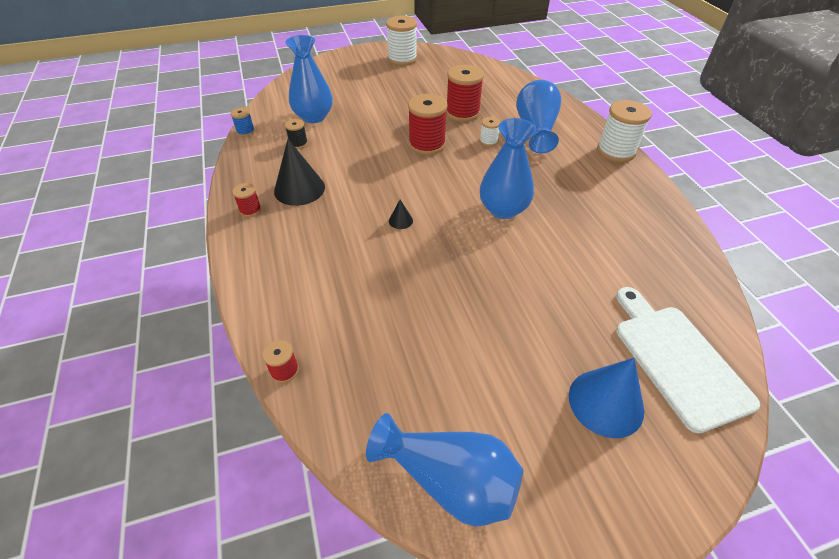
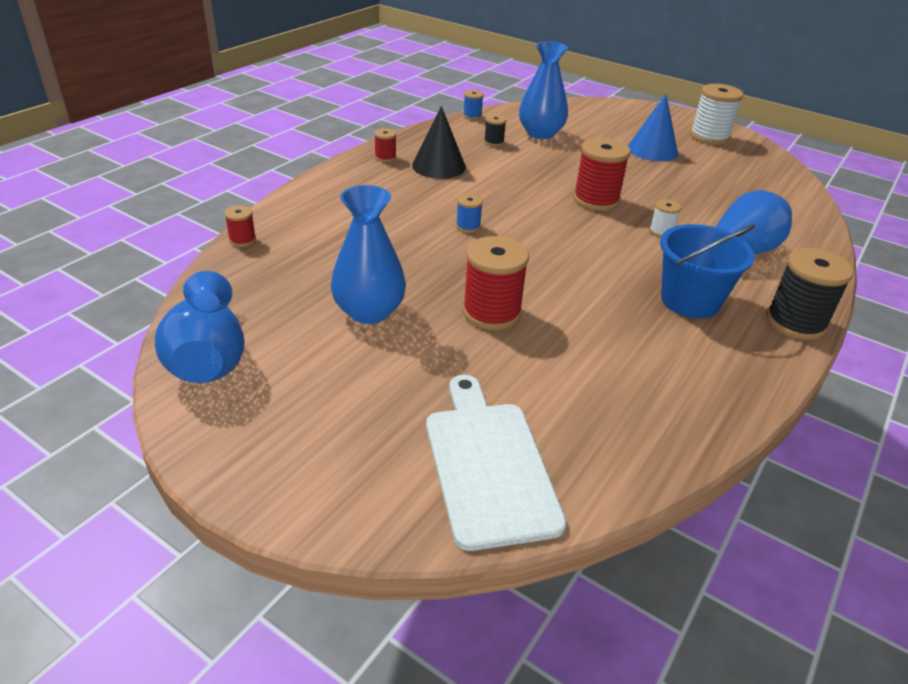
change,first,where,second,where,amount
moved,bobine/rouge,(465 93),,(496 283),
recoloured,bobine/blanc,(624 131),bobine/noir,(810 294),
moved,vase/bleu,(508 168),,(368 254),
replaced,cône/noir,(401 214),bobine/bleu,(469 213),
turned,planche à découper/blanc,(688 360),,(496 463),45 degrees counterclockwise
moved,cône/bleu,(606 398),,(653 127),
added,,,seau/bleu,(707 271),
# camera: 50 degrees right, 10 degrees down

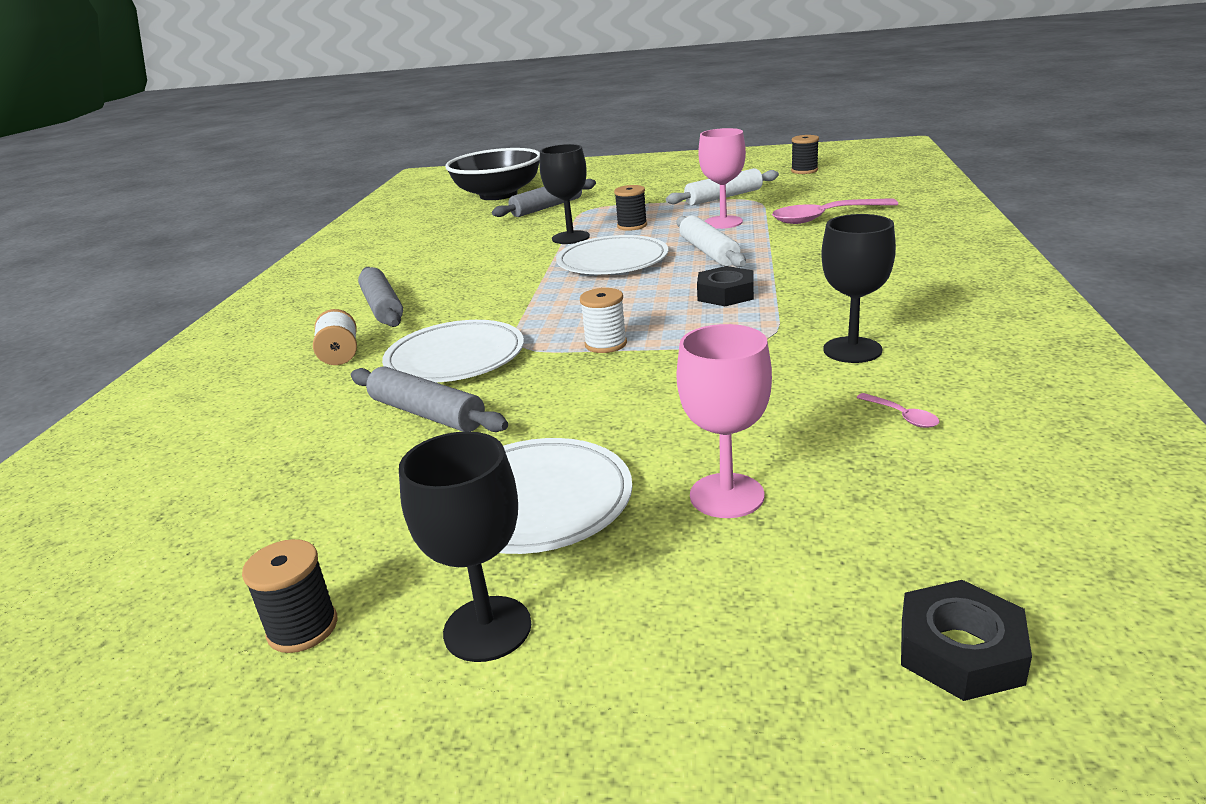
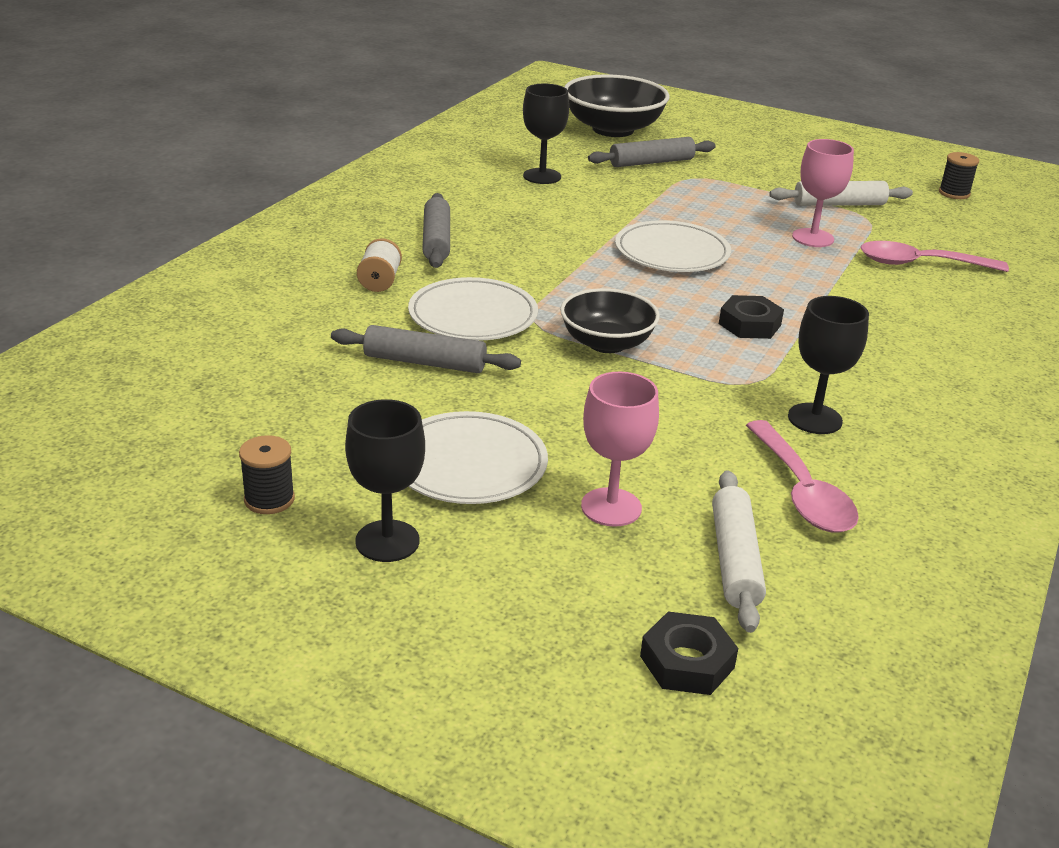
change,first,where,second,where,amount
moved,verre à pied/noir,(564 194),,(546 134),
removed,bobine/noir,(630 208),,,
moved,rouleau à pâtisserie/blanc,(711 241),,(739 551),
replaced,bobine/blanc,(603 320),bol/noir,(610 320),
turned,rouleau à pâtisserie/gris,(429 399),,(426 349),45 degrees counterclockwise
resized,cuillère/rose,(898 410),,(802 476),x2.41
# camera: 15 degrees right, 5 degrees up

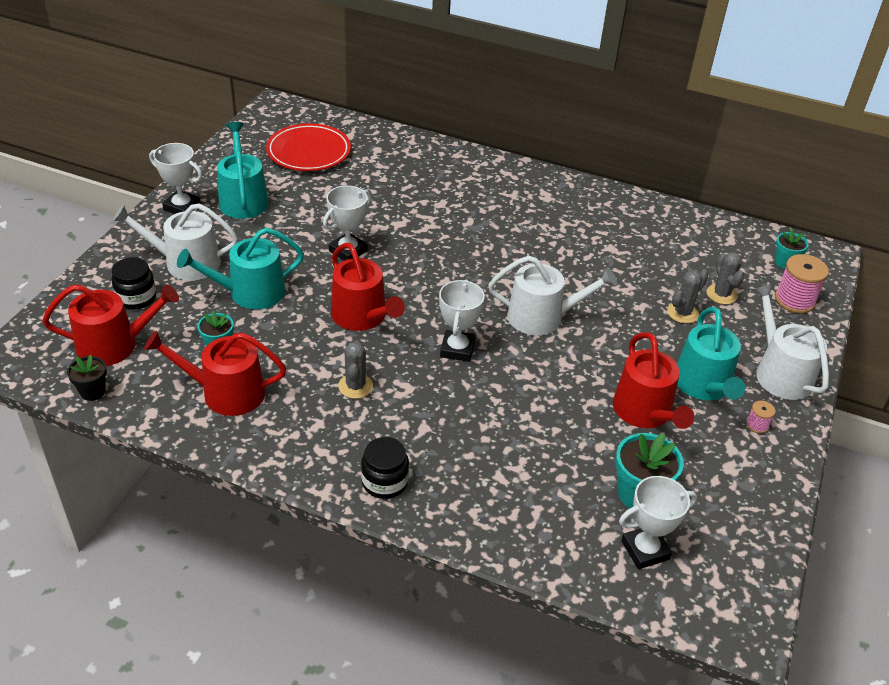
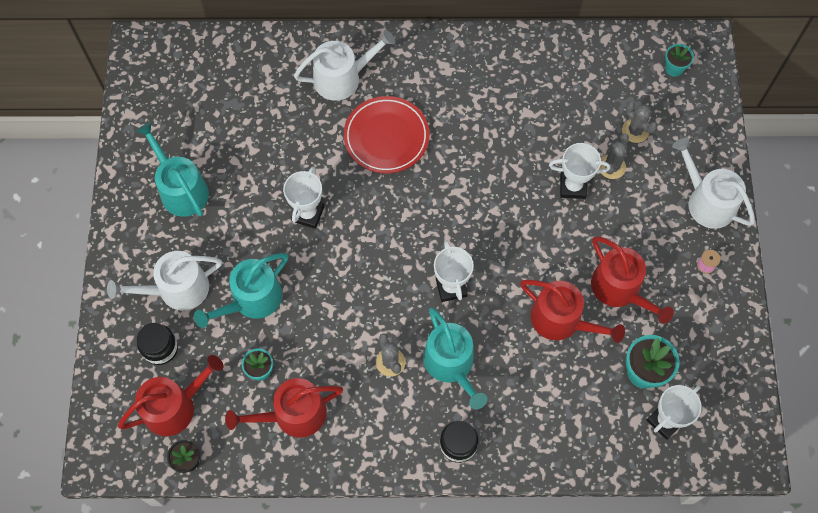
change,first,where,second,where,amount
moved,assiette/rouge,(308 147),,(387 134),
moved,trophée/blanc,(175 178),,(579 171),
moved,arrosoir/rouge,(368 287),,(572 311),
removed,bobine/rose,(802 283),,,
moved,arrosoir/blanc,(552 296),,(344 65),
moved,arrosoir/turquoise,(711 353),,(455 358),
# camera: 20 degrees left, 25 degrees up

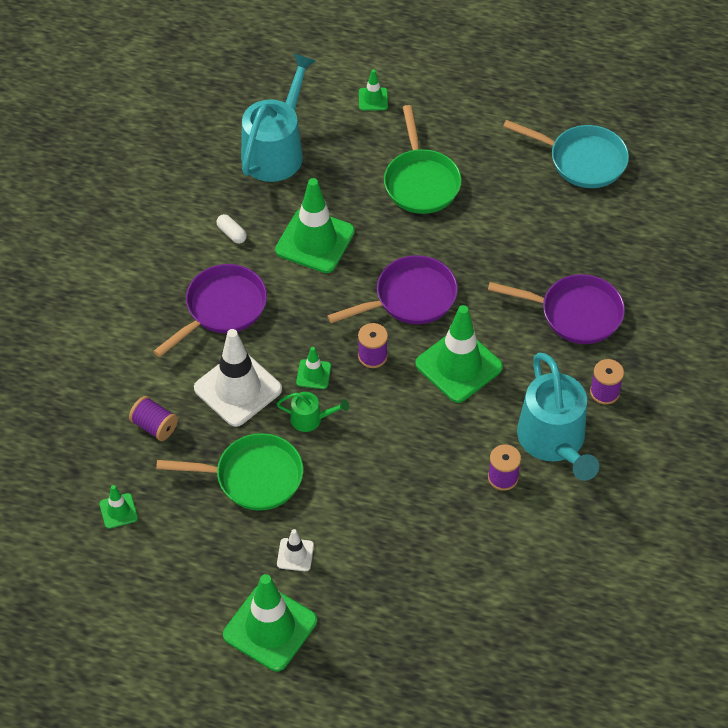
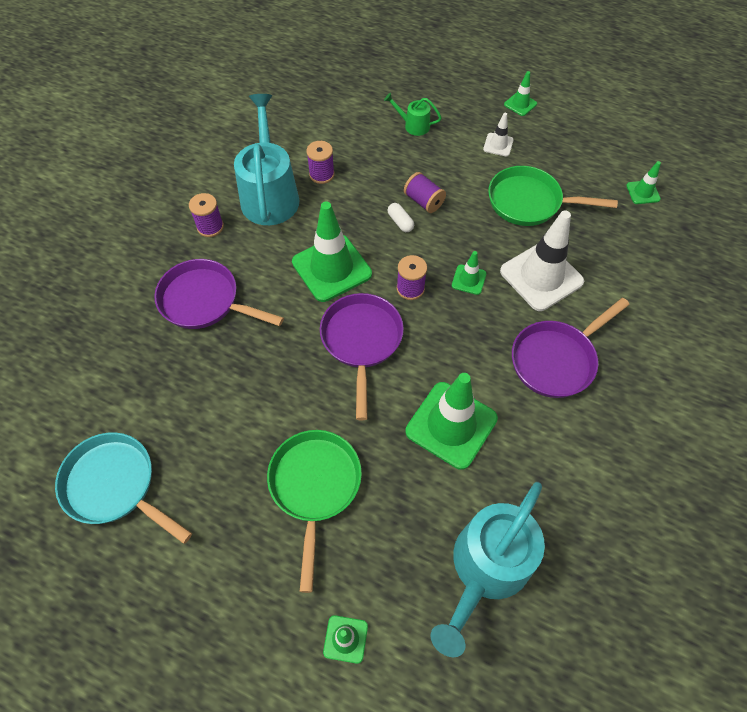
change,first,where,second,where,amount
moved,gélule/blanc,(231 229),,(401 217),
turned,poêle/violet,(392 289),,(362 356),105 degrees clockwise
moved,arrosoir/vert,(313 412),,(413 114),
moved,bobine/violet,(153 418),,(425 192),
resized,cône de chantier/vert,(270 622),,(520 93),x0.47
# camera: 170 degrees left, 5 degrees up

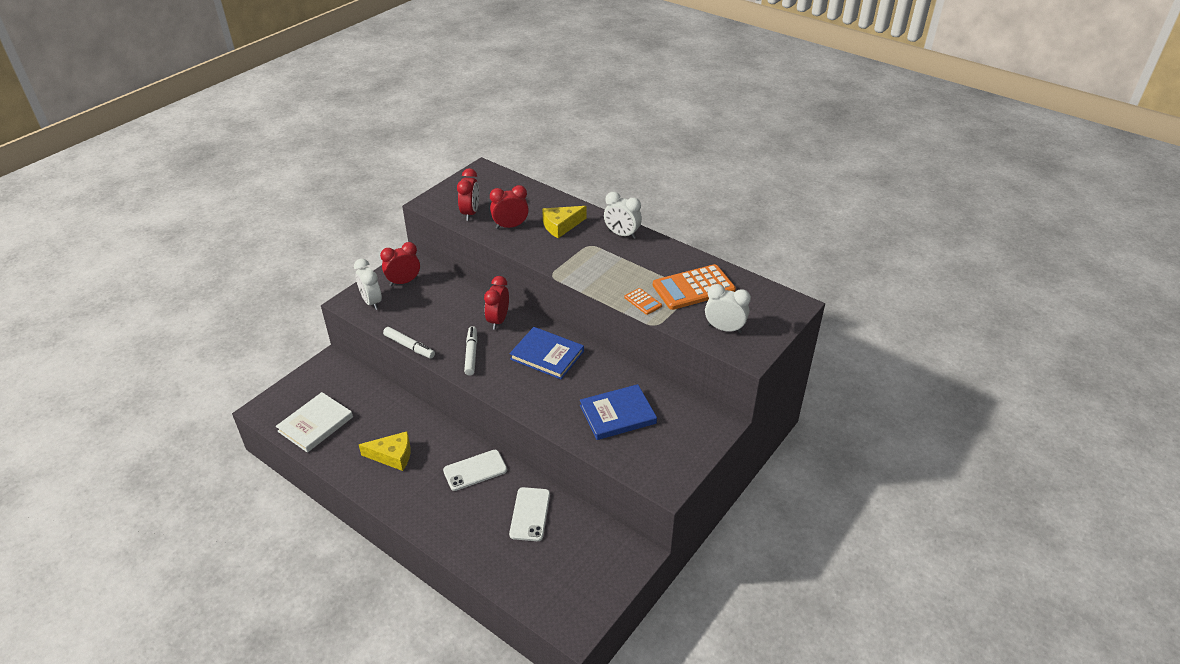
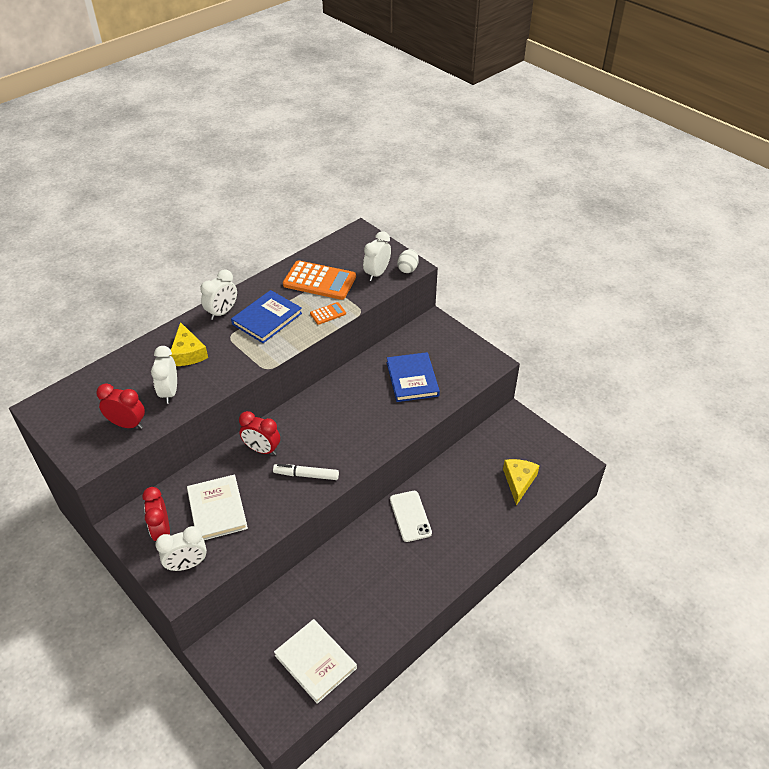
change,first,where,second,where,amount
recoloured,réveil/rouge,(509 207),réveil/blanc,(164 375),
turned,calculatrice/orange,(694 287),,(319 280),60 degrees counterclockwise
removed,feutre/blanc,(409 343),,,
moved,livre/bleu,(547 353),,(266 316),
moved,fromage/jaune,(385 451),,(521 482),
removed,téléphone/blanc,(529 514),,,
added,,,œuf/blanc,(408 261),
added,,,livre/blanc,(217 507),
# camera: 80 degrees left, 5 degrees up

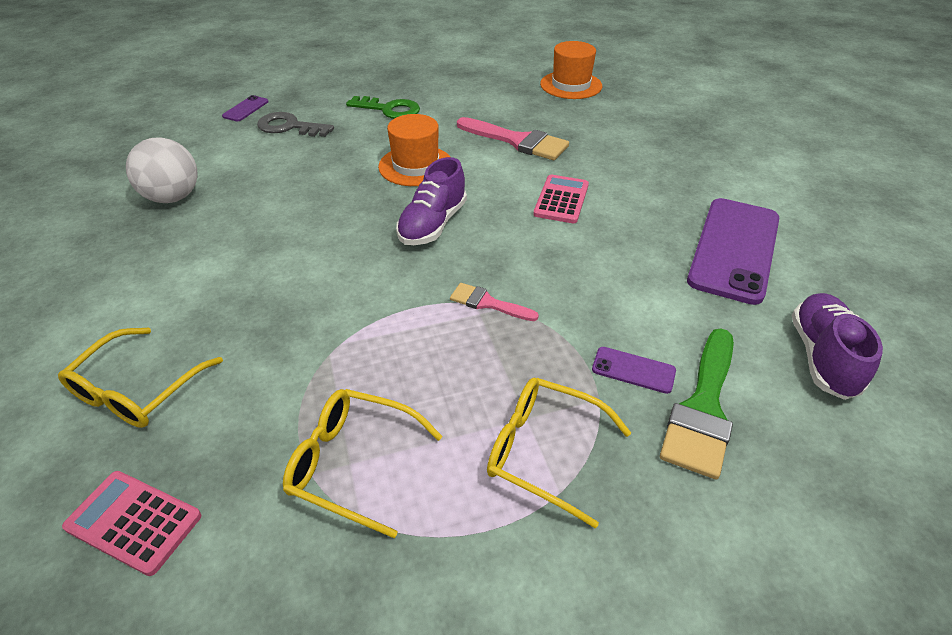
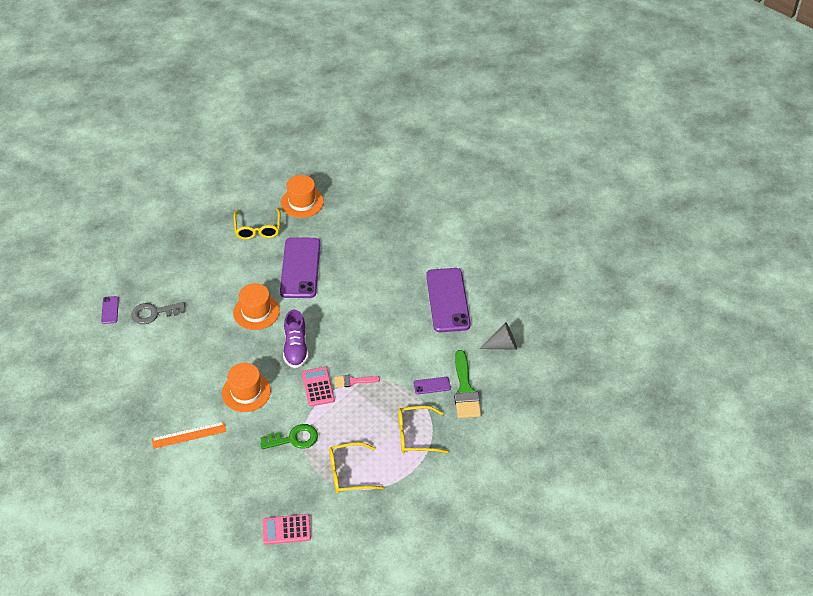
change,first,where,second,where,amount
moved,clé/vert,(383 107),,(289 436),
replaced,pinceau/rose,(513 138),téléphone/violet,(300 267),
removed,balle/blanc,(162 170),,,
moved,calculatrice/rose,(561 199),,(318 387),
replaced,chaussure/violet,(837 346),cône/gris,(498 336),
moved,lunettes/jaune,(140 378),,(257 224),
added,,,chapeau/orange,(246 387),
added,,,règle/orange,(189 435),
# camera: 30 degrees left, 5 degrees up

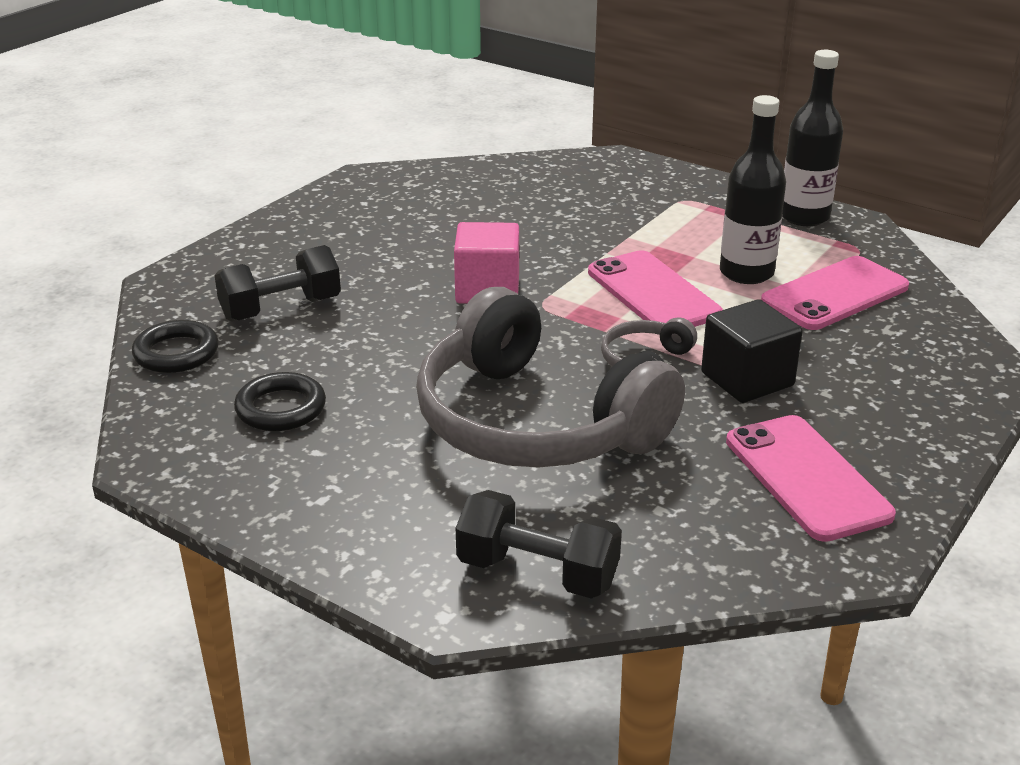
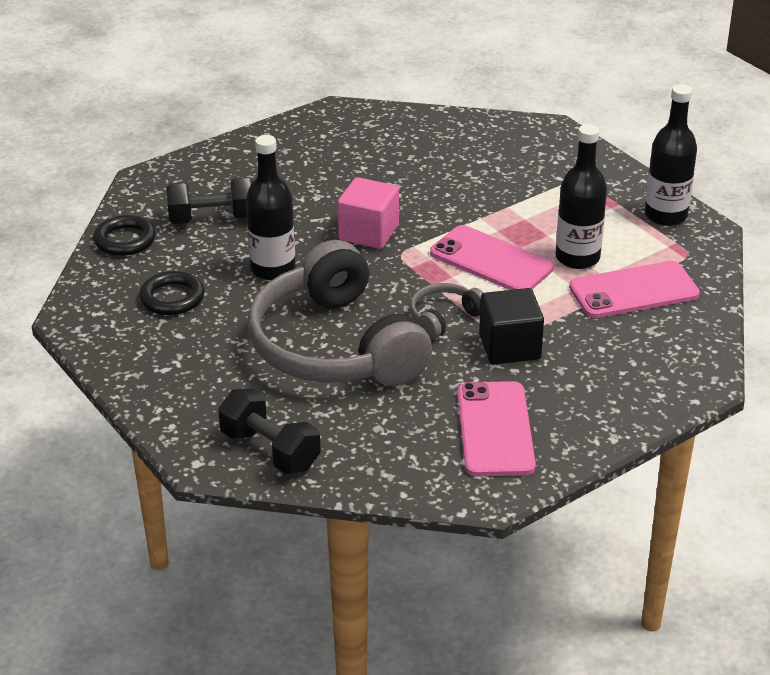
change,first,where,second,where,amount
turned,téléphone/rose,(655 288),,(492 257),45 degrees counterclockwise
added,,,bouteille/noir,(271 207),
# camera: 20 degrees right, 5 degrees up

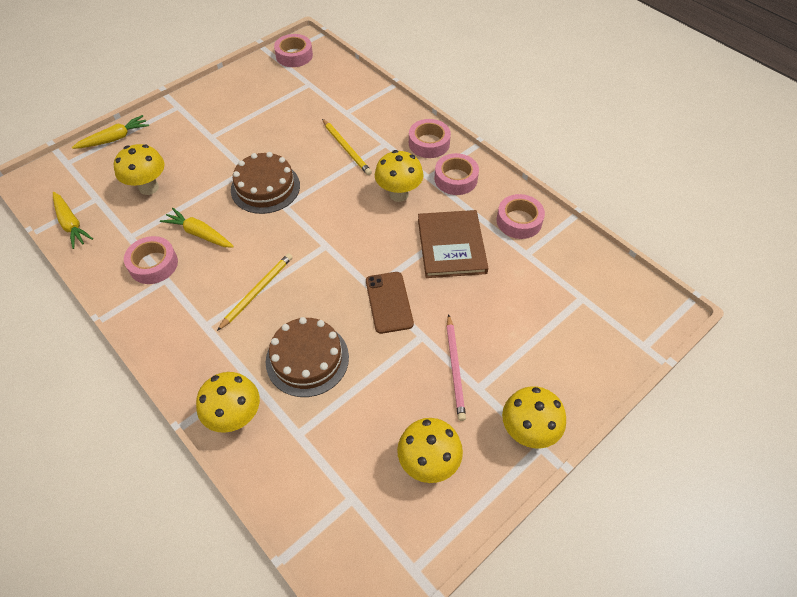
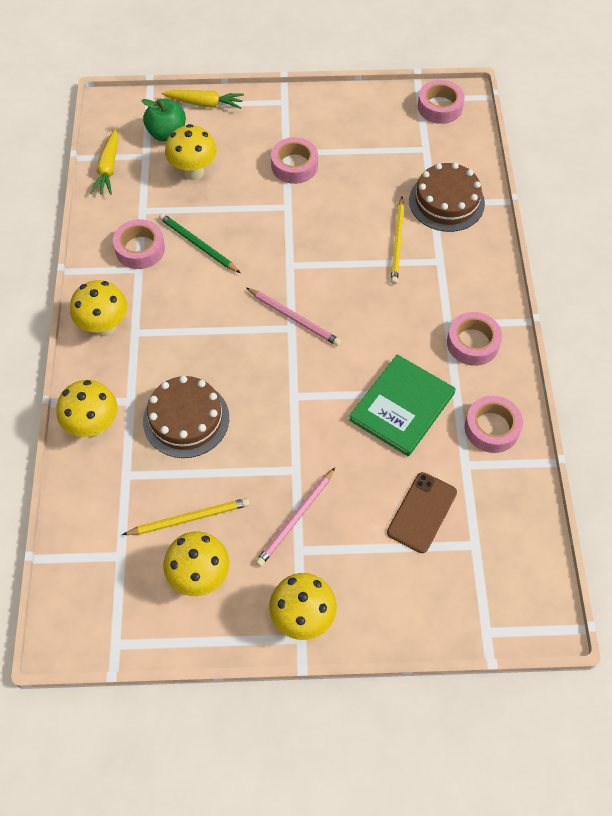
change,first,where,second,where,amount
moved,ruban adhésif/rose,(430 138),,(294 160),
moved,champignon/jaune,(399 176),,(99 308),
moved,gâteau/marron,(265 183),,(447 197),
replaced,carotte/jaune,(197 228),crayon/vert,(199 243),
recoloured,livre/marron,(453 244),livre/vert,(402 405),
moved,crayon/jaune,(255 292),,(186 516),
moved,téléphone/marron,(390 303),,(422 512),
added,,,pomme/vert,(163 120),
added,,,crayon/rose,(293 317),
# camera: 40 degrees right, 5 degrees up

